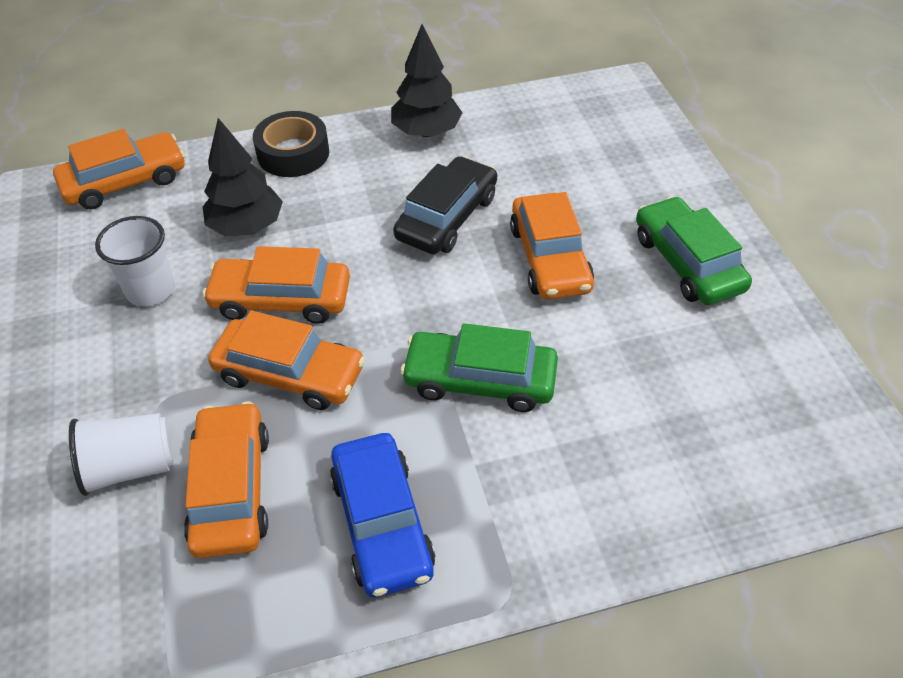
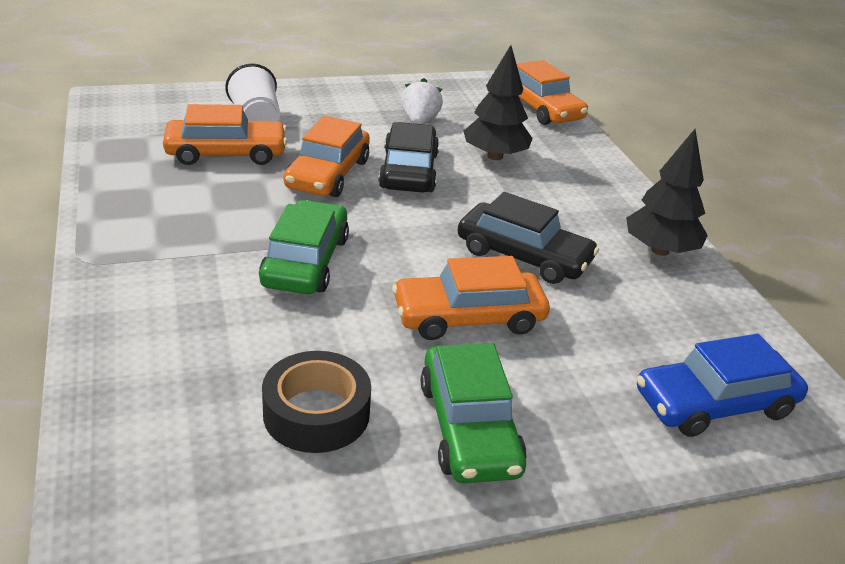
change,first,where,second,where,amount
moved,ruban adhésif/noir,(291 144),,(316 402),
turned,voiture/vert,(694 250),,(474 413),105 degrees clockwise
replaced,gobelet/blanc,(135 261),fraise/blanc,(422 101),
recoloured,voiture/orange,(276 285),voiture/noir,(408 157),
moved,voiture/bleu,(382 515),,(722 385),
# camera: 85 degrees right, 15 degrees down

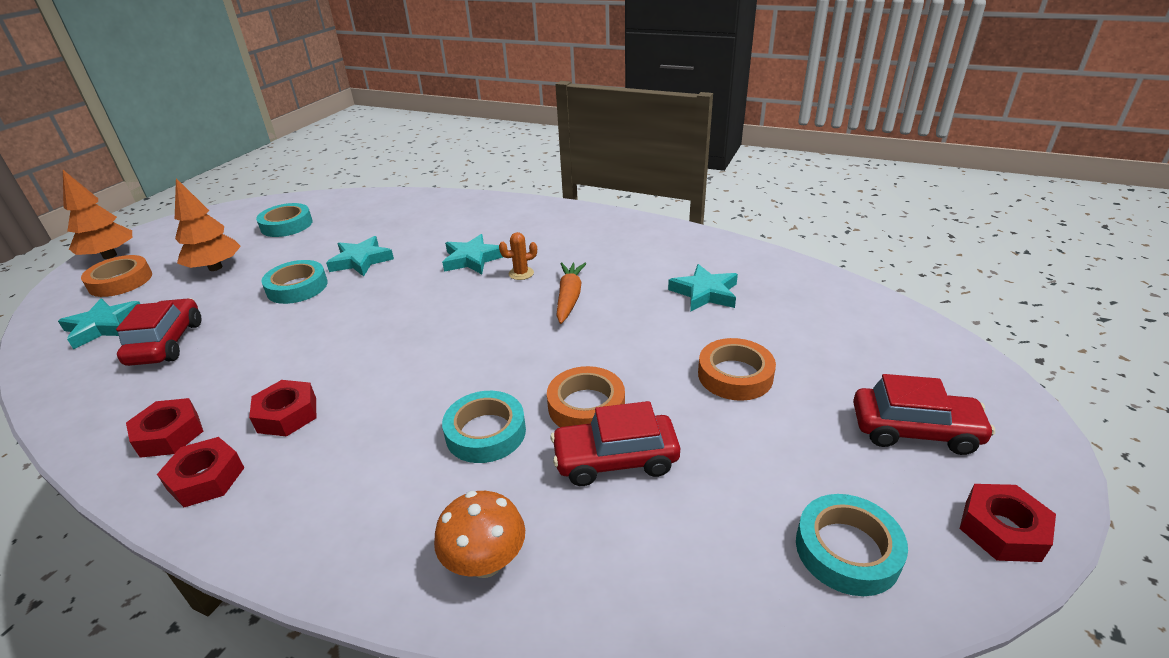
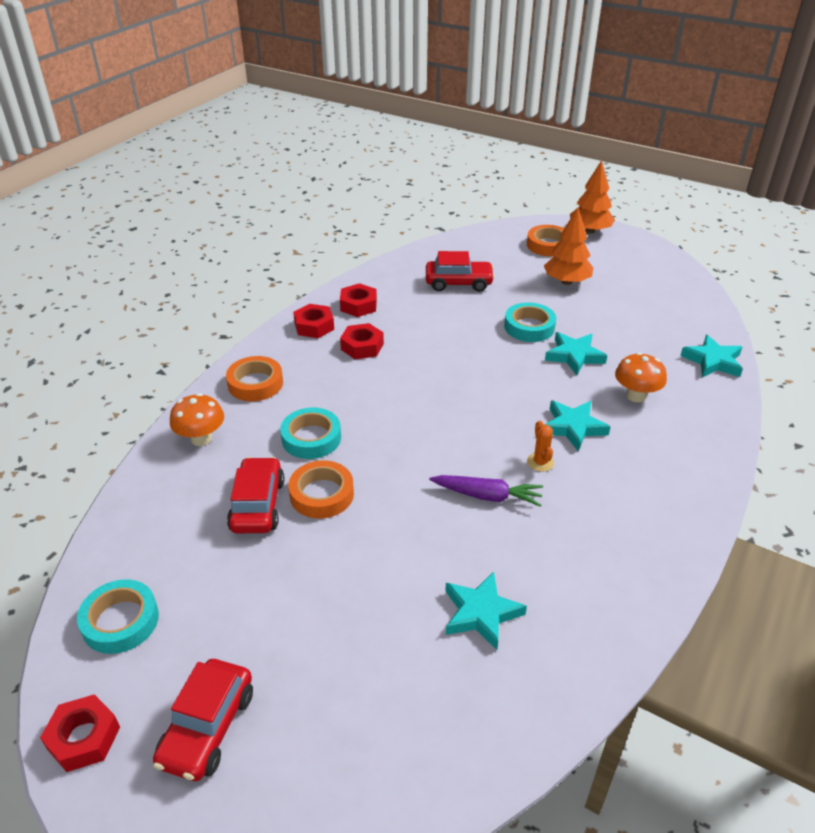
change,first,where,second,where,amount
removed,ruban adhésif/turquoise,(284 220),,,
recoloured,carotte/orange,(571 293),carotte/violet,(486 491),
moved,étoile/turquoise,(99 324),,(711 356),
moved,ruban adhésif/orange,(737 369),,(254 378),
added,,,champignon/orange,(641 377),
# camera: 95 degrees right, 5 degrees up

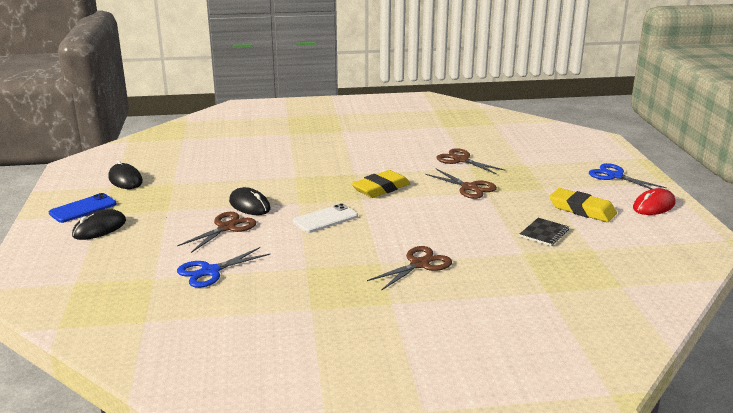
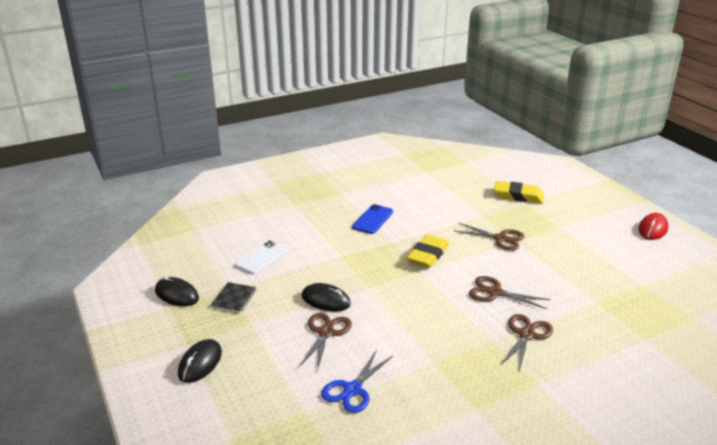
change,first,where,second,where,amount
moved,ciseaux/marron,(471 161),,(509 292),
removed,ciseaux/bleu,(628 176),,,
moved,gomme/jaune,(583 205),,(519 192),
moved,téléphone/bleu,(83 208),,(372 219),
moved,téléphone/blanc,(325 218),,(261 257),
moved,carnet/noir,(544 232),,(233 297),
# camera: 20 degrees left, 5 degrees up

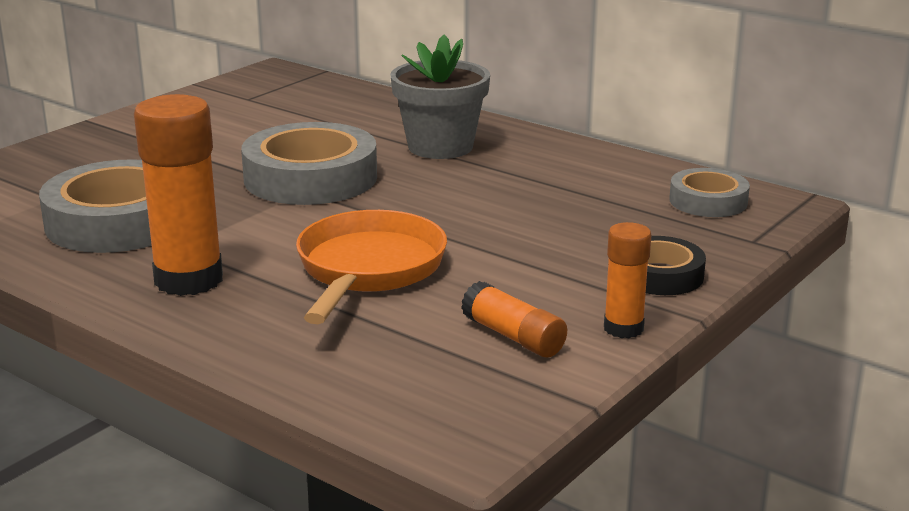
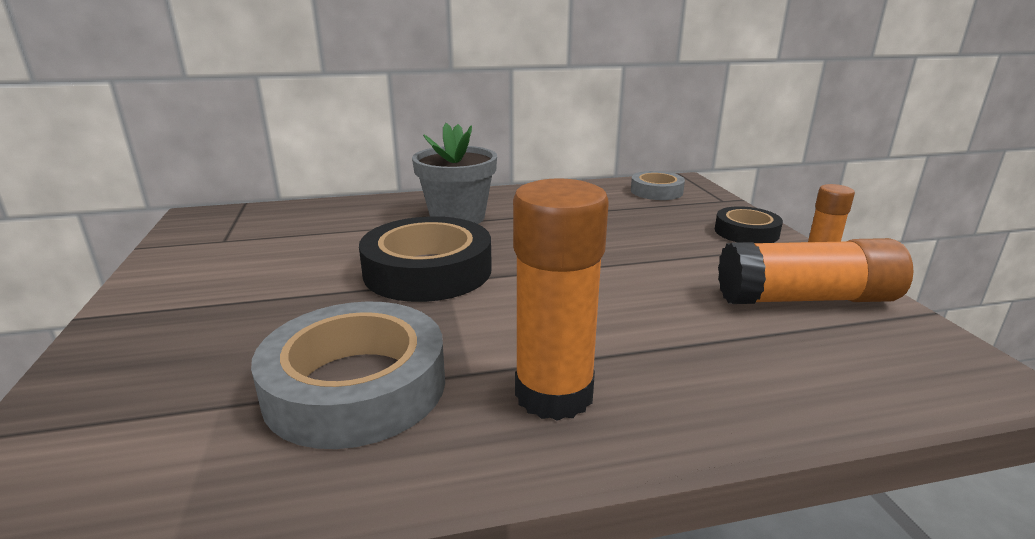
change,first,where,second,where,amount
recoloured,ruban adhésif/gris,(309 163),ruban adhésif/noir,(425 259),
removed,poêle/orange,(371 267),,,
resized,bâton de colle/orange,(514 319),,(815 271),x1.82
# camera: 50 degrees left, 0 degrees up

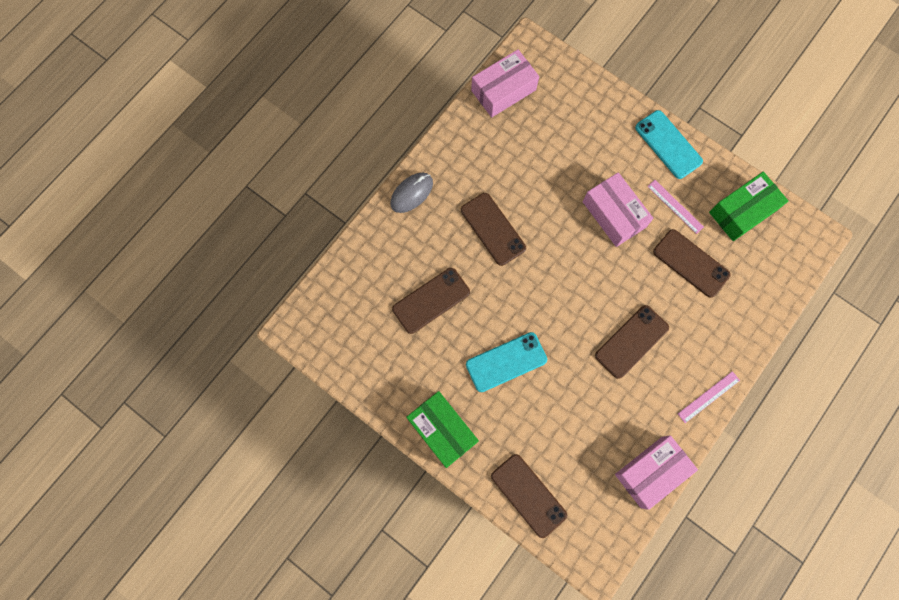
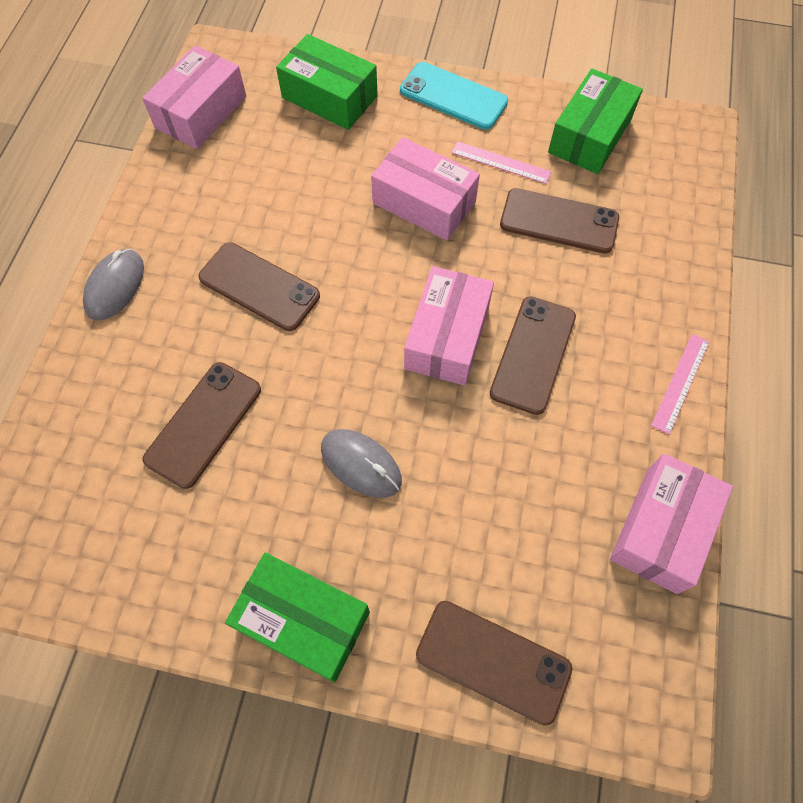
change,first,where,second,where,amount
replaced,téléphone/turquoise,(506 362),souris/gris,(361 463),
added,,,boîte/vert,(327 82),
added,,,boîte/rose,(449 326),
# camera: 25 degrees left, 10 degrees down

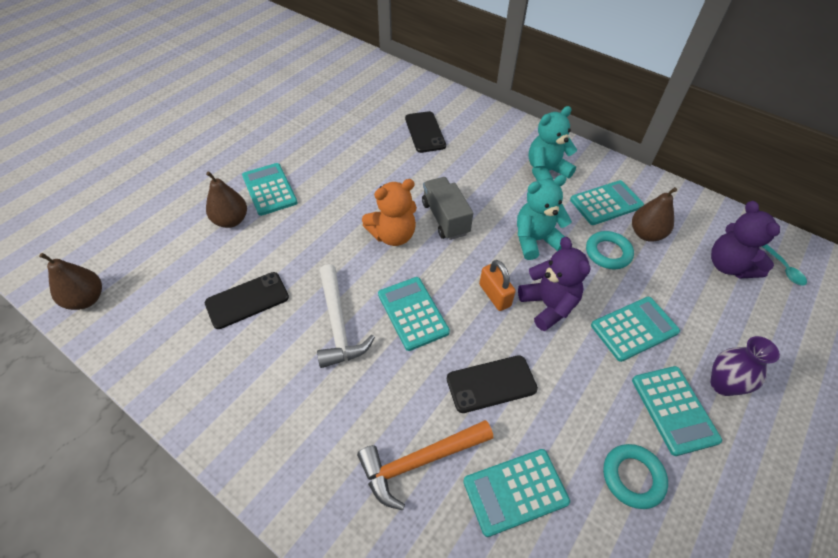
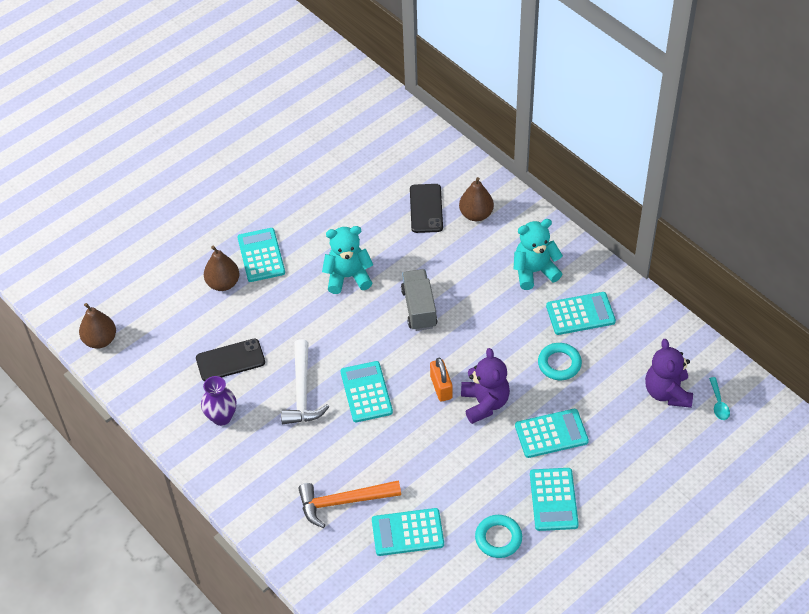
change,first,where,second,where,amount
moved,ours en peluche/turquoise,(544 217),,(347 260),
removed,ours en peluche/orange,(389 212),,,
moved,poire/marron,(654 214),,(476 199),
moved,vase/violet,(745 366),,(219 401),
removed,téléphone/noir,(492 384),,,
# camera: 15 degrees right, 0 degrees up

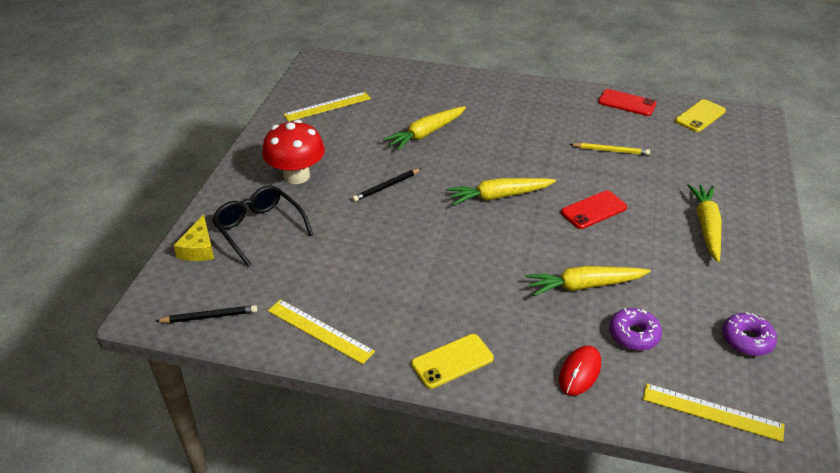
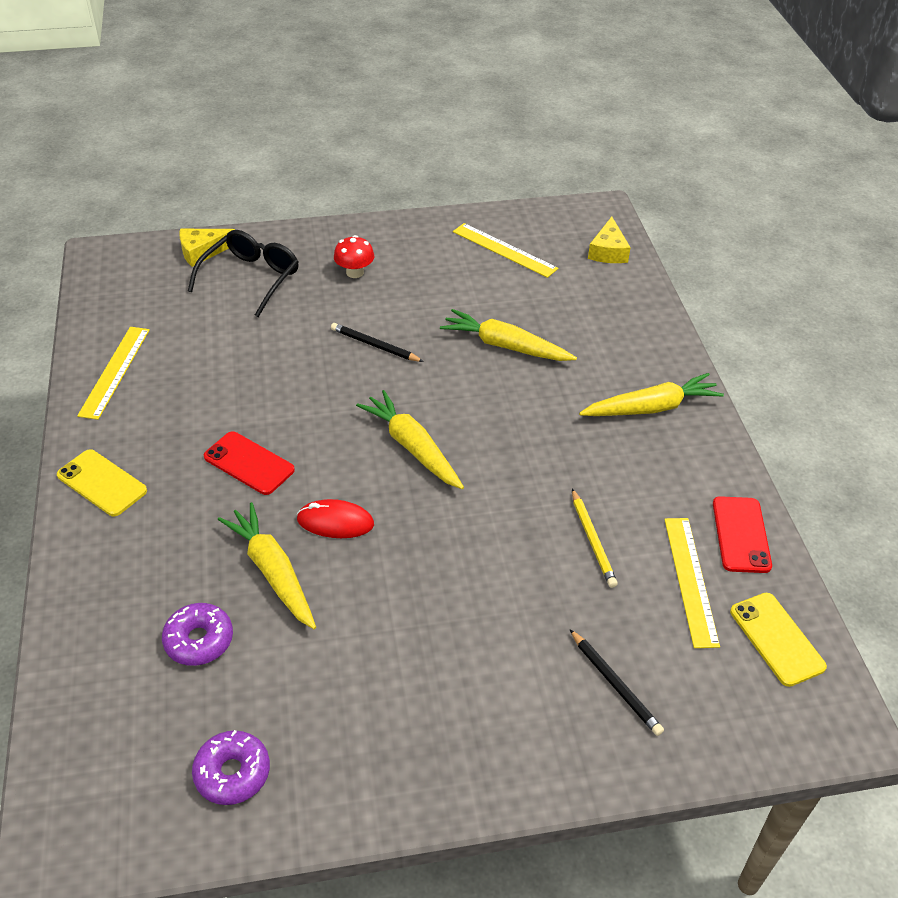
change,first,where,second,where,amount
turned,téléphone/jaune,(700 115),,(778 640),45 degrees clockwise
resized,champignon/rouge,(293 152),,(354 256),x0.54
moved,carotte/jaune,(704 223),,(651 394),
moved,téléphone/rouge,(594 209),,(249 463),
moved,crayon/noir,(206 314),,(617 682),
moved,souris/rouge,(580 370),,(335 518),
moved,règle/jaune,(714 413),,(692 583),
added,,,fromage/jaune,(609 240),
# camera: 65 degrees right, 5 degrees up

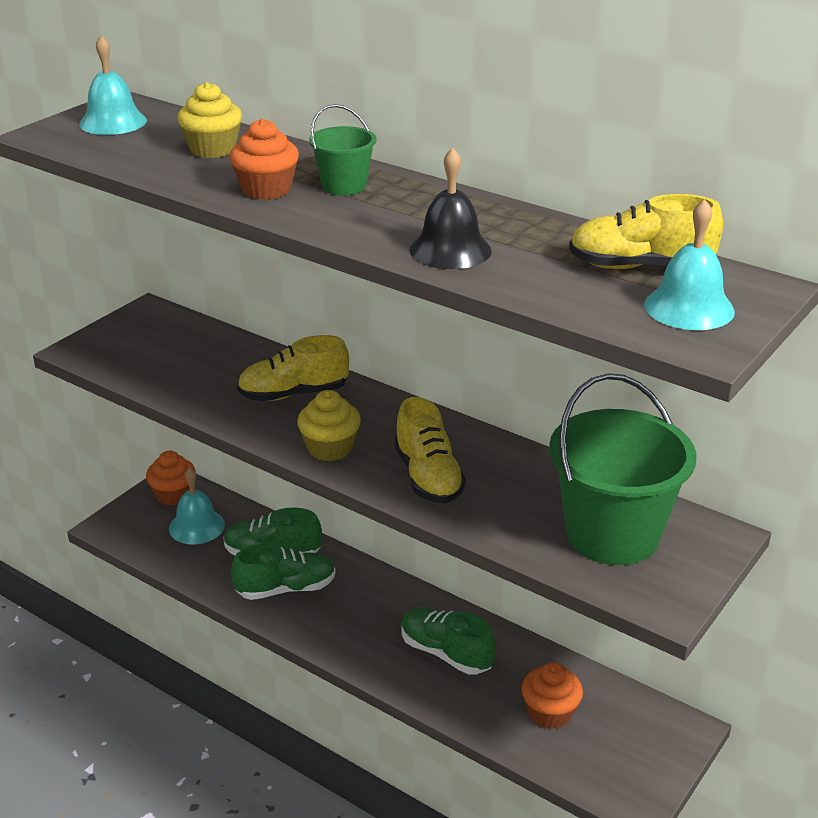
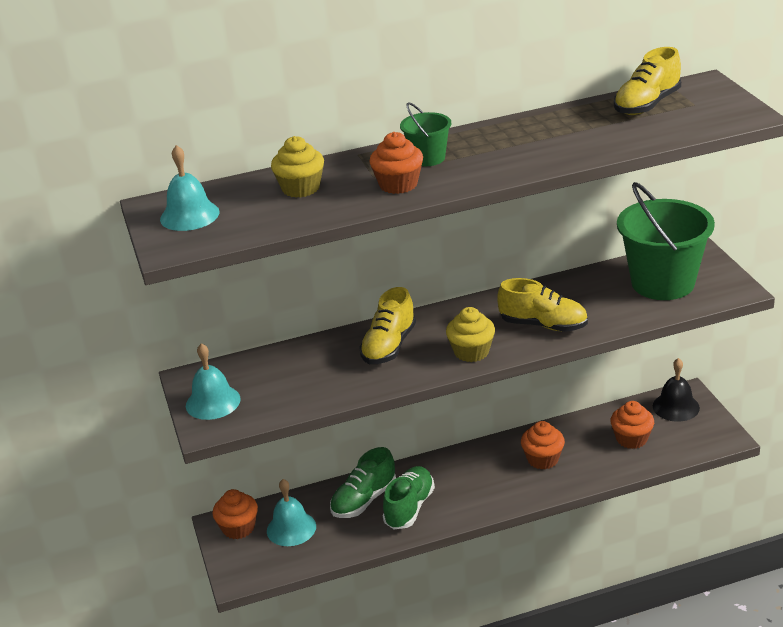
change,first,where,second,where,amount
moved,cloche/noir,(450 208),,(676 390),
moved,cloche/turquoise,(689 264),,(213 381),
replaced,chaussure/vert,(449 641),muffin/orange,(543 445),
# camera: 50 degrees left, 0 degrees up

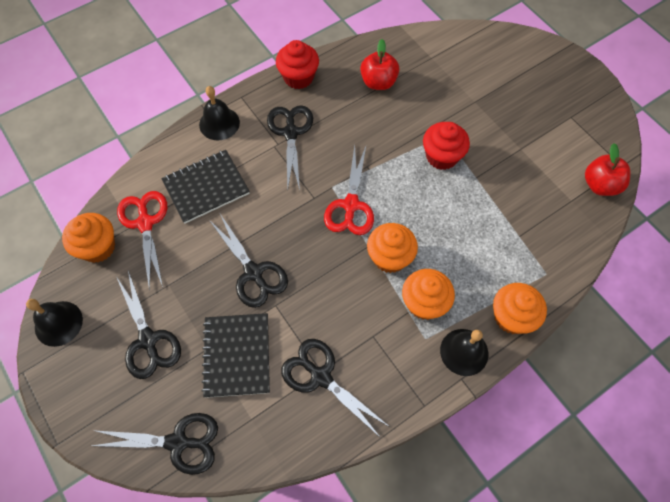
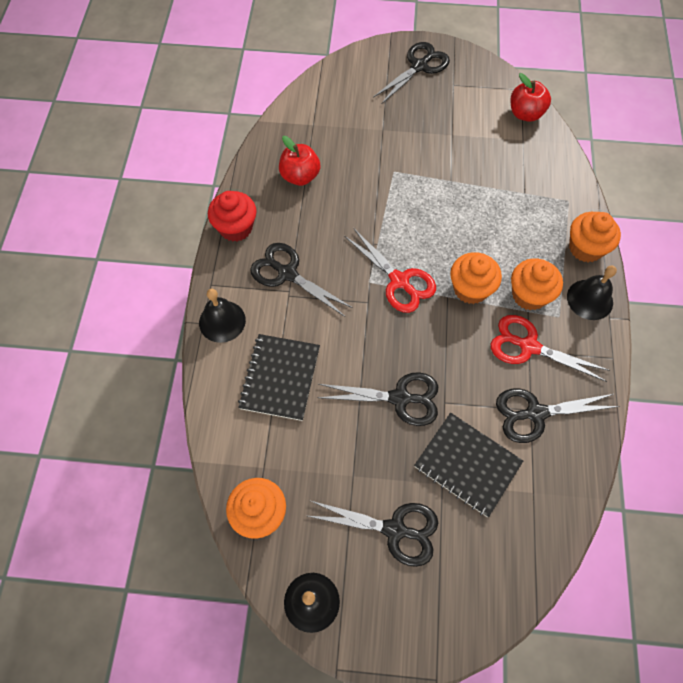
change,first,where,second,where,amount
removed,muffin/rouge,(446 146),,,
moved,ciseaux/rouge,(142 241),,(550 348),
moved,ciseaux/noir,(155 444),,(411 73),
# camera: 50 degrees left, 0 degrees up

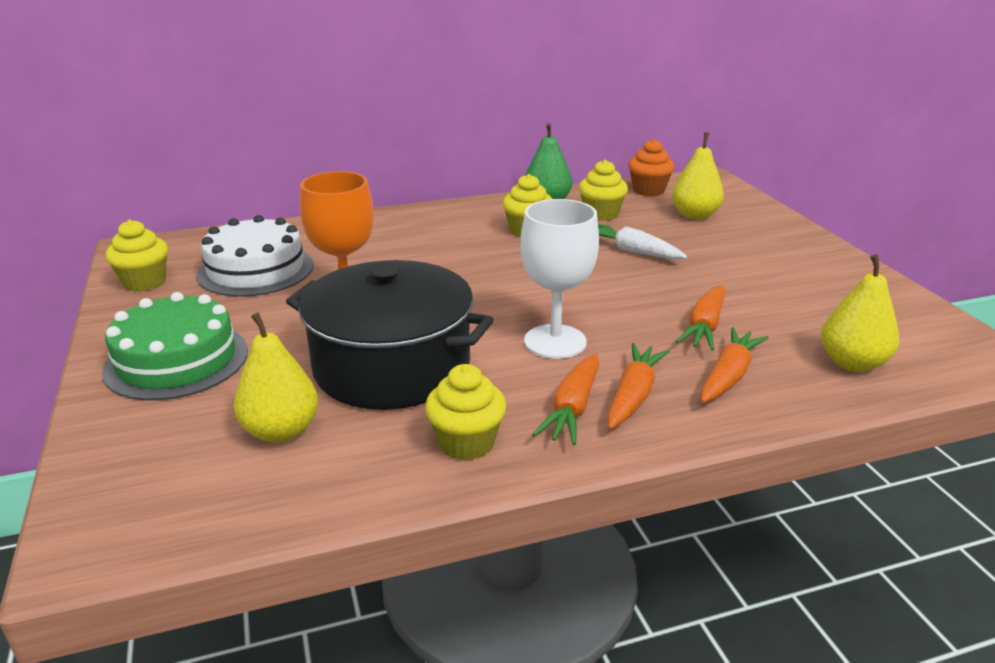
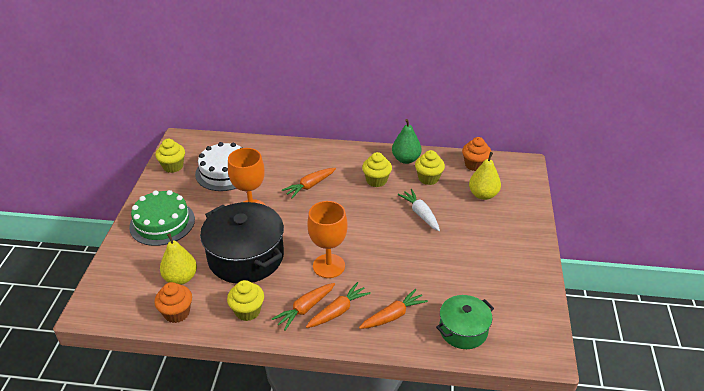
change,first,where,second,where,amount
recoloured,verre à pied/blanc,(559 279),verre à pied/orange,(327 239),
replaced,poire/jaune,(860 313),marmite/vert,(465 322),
moved,carotte/orange,(700 318),,(309 183),
added,,,muffin/orange,(173 302),
# camera: 25 degrees right, 10 degrees up

